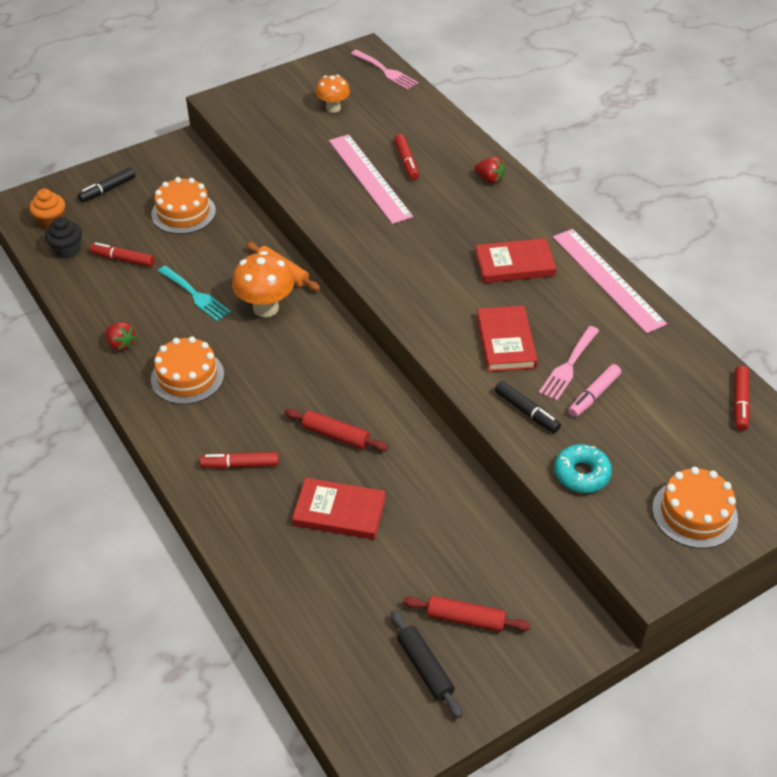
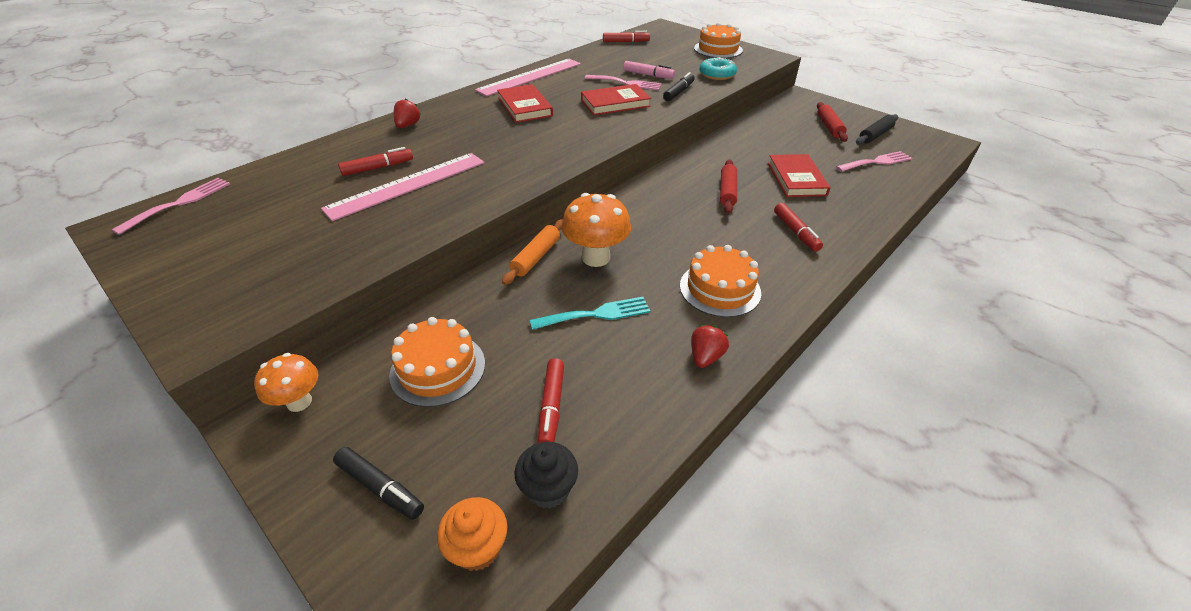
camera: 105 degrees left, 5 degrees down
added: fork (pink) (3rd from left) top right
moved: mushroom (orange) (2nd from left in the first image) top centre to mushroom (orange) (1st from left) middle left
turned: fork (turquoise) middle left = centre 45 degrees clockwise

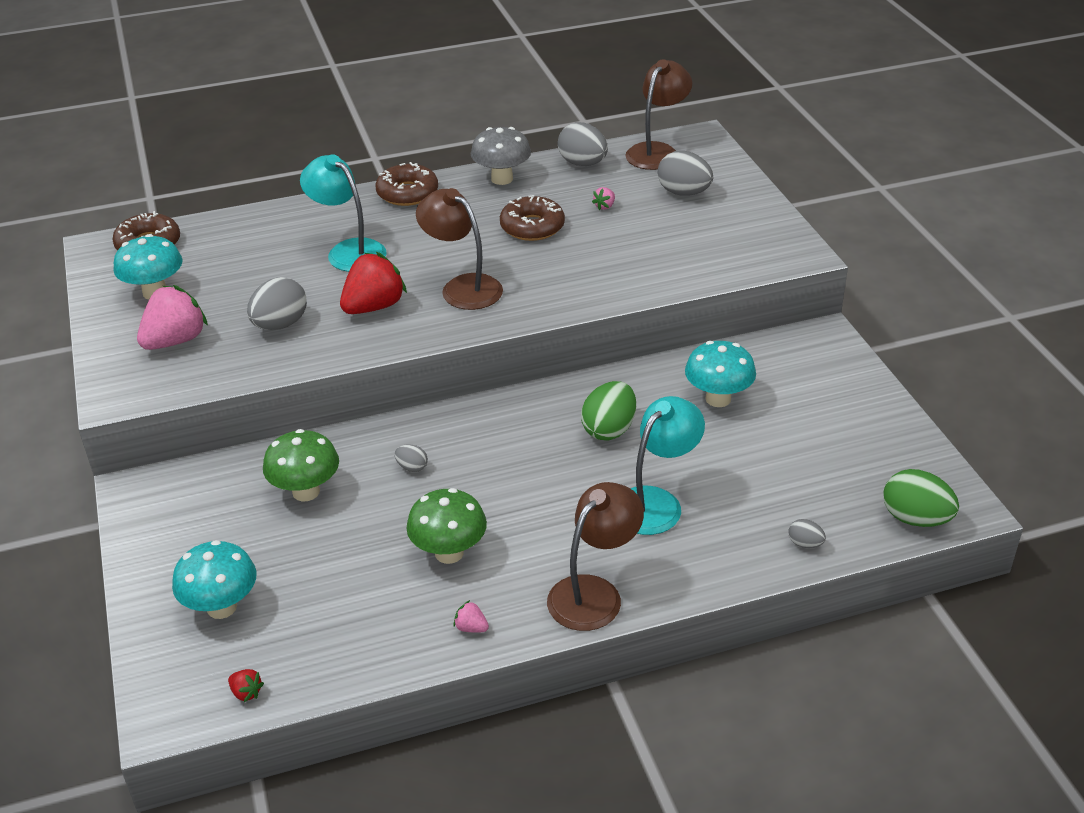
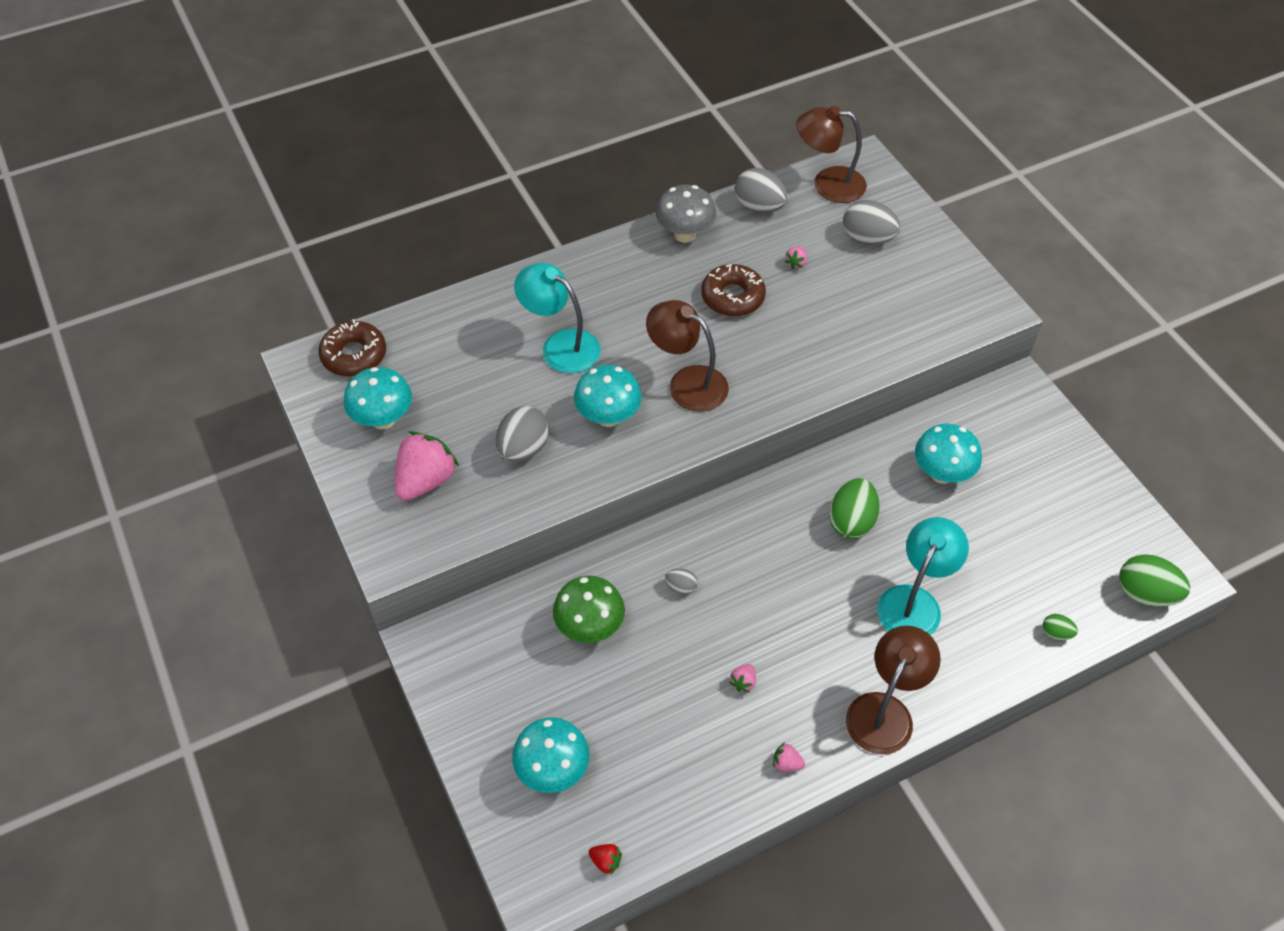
camera: 10 degrees left, 15 degrees up
removed: donut (brown) (2nd from left) top centre
replaced: strawberry (red) (2nd from left) centre to mushroom (turquoise) (3rd from left) centre; mushroom (green) (2nd from left) centre to strawberry (pink) (2nd from left) bottom centre
recoloured: egg (grey) (5th from left) middle right to egg (green) (2nd from left) bottom right
turned: lamp (brown) (3rd from left in the first image) top centre = top centre 105 degrees counterclockwise

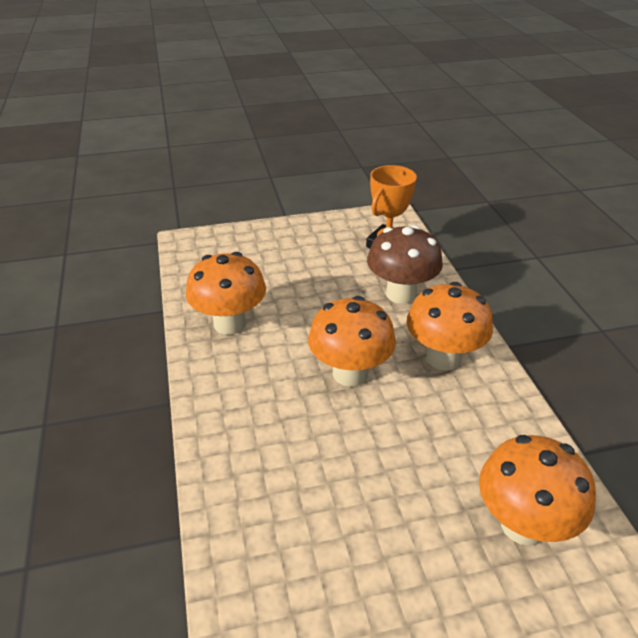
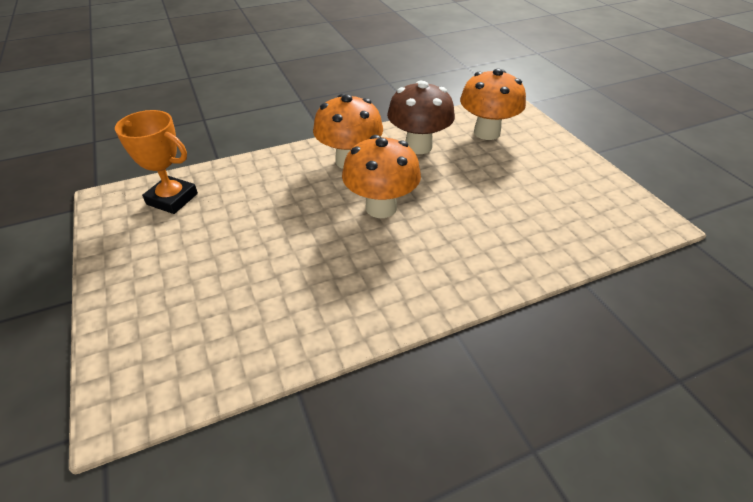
camera: 100 degrees left, 5 degrees up
removed: mushroom (orange) (1st from left) centre
moved: mushroom (brown) centre to top centre

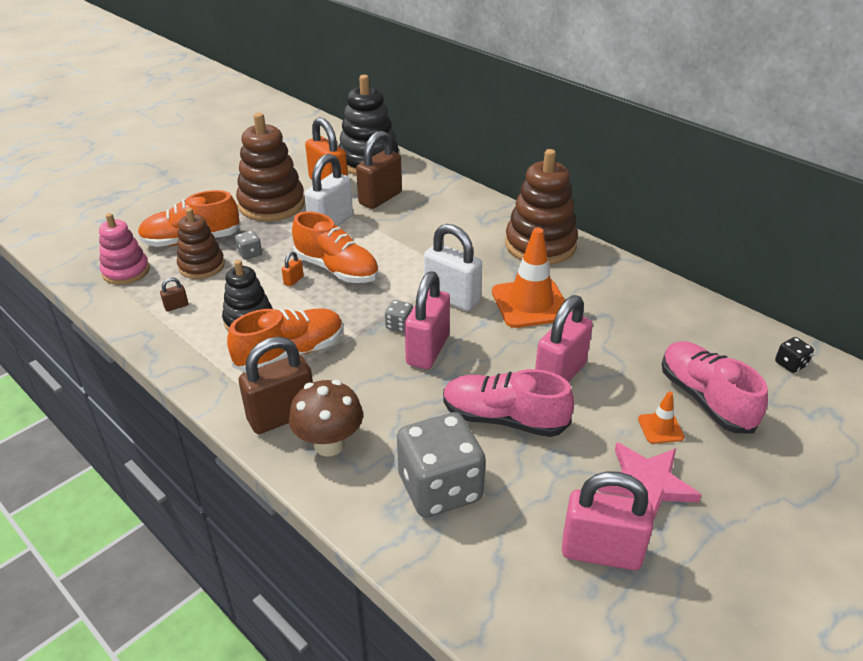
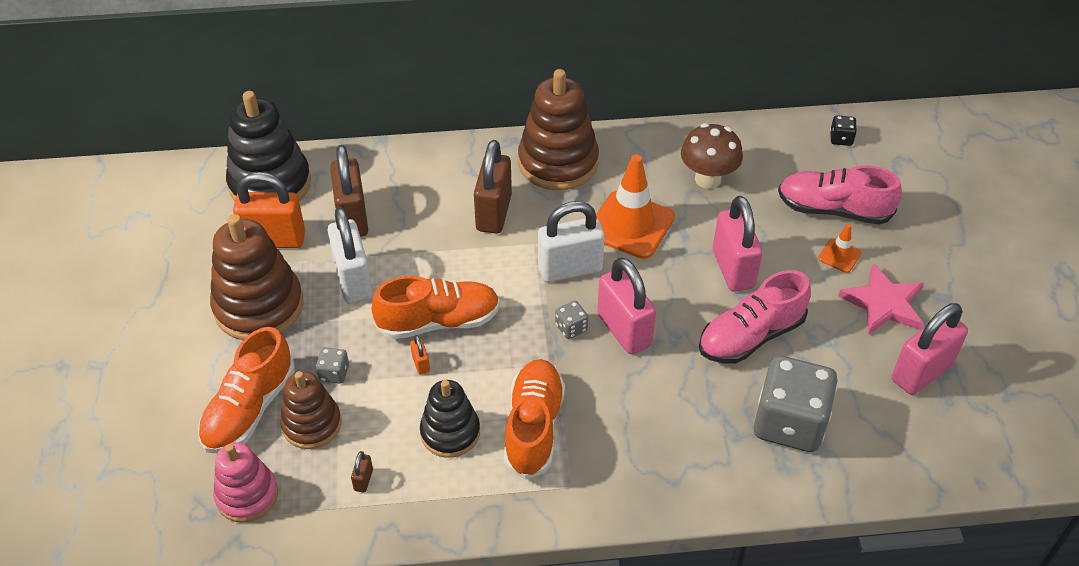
camera: 50 degrees left, 10 degrees up
moved: padlock (brown) (2nd from left in the first image) middle left to padlock (brown) (3rd from left) top centre; mushroom (brown) centre to top centre

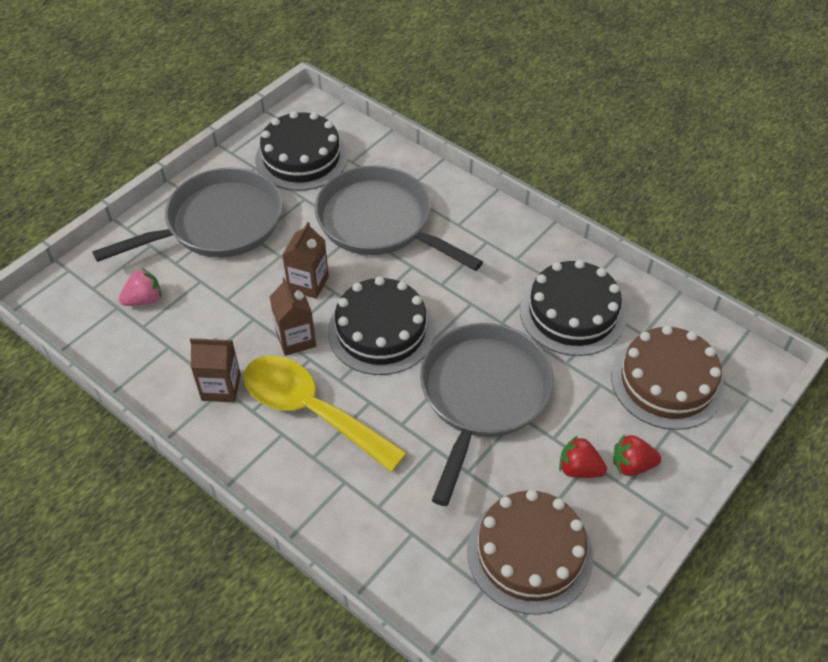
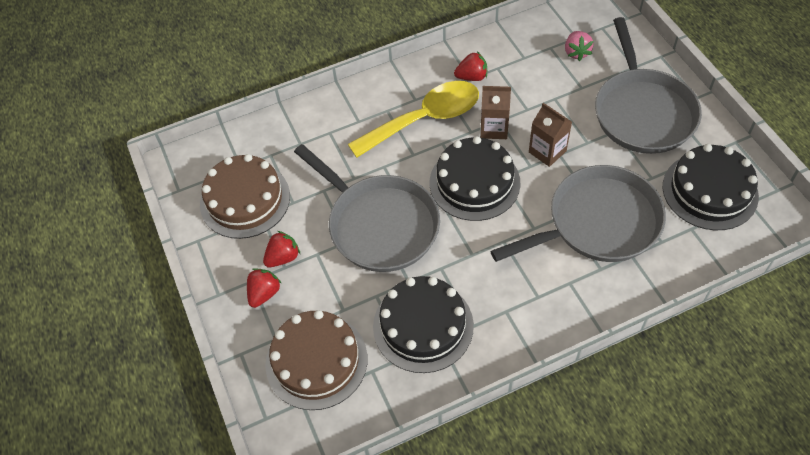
camera: 120 degrees right, 5 degrees up
replaced: carton (brown) (1st from left) middle left to strawberry (red) (3rd from left) top centre

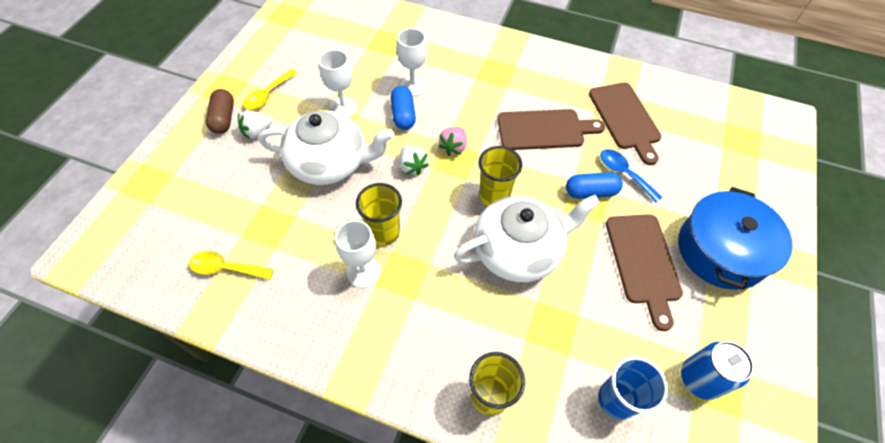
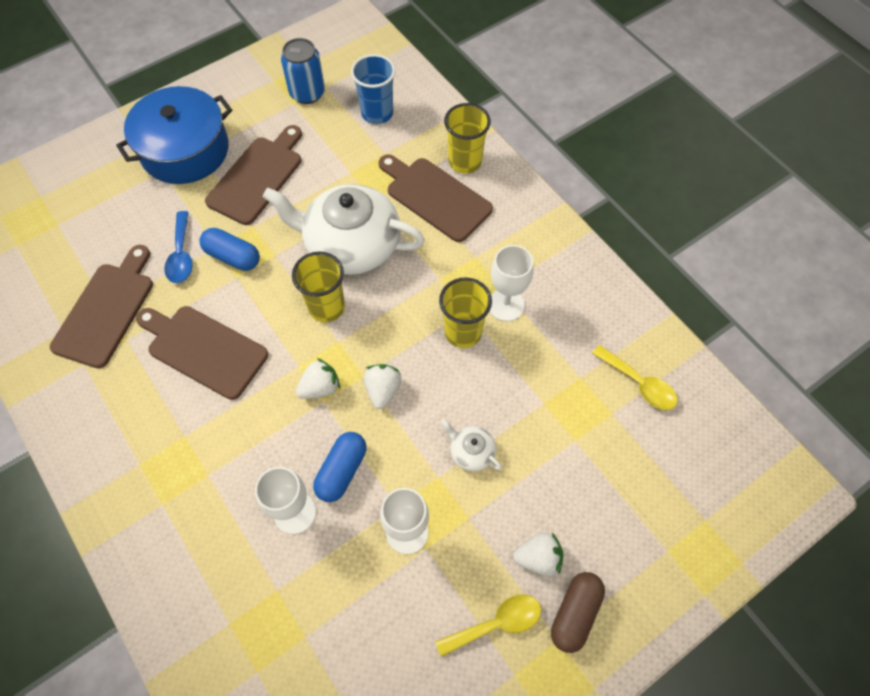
camera: 145 degrees left, 5 degrees up
added: cutting board (brown) (4th from left) top centre
recoloured: strawberry (pink) top centre to strawberry (white) (1st from left) centre
resized: teapot (white) (1st from left in the first image) top centre = centre x0.42

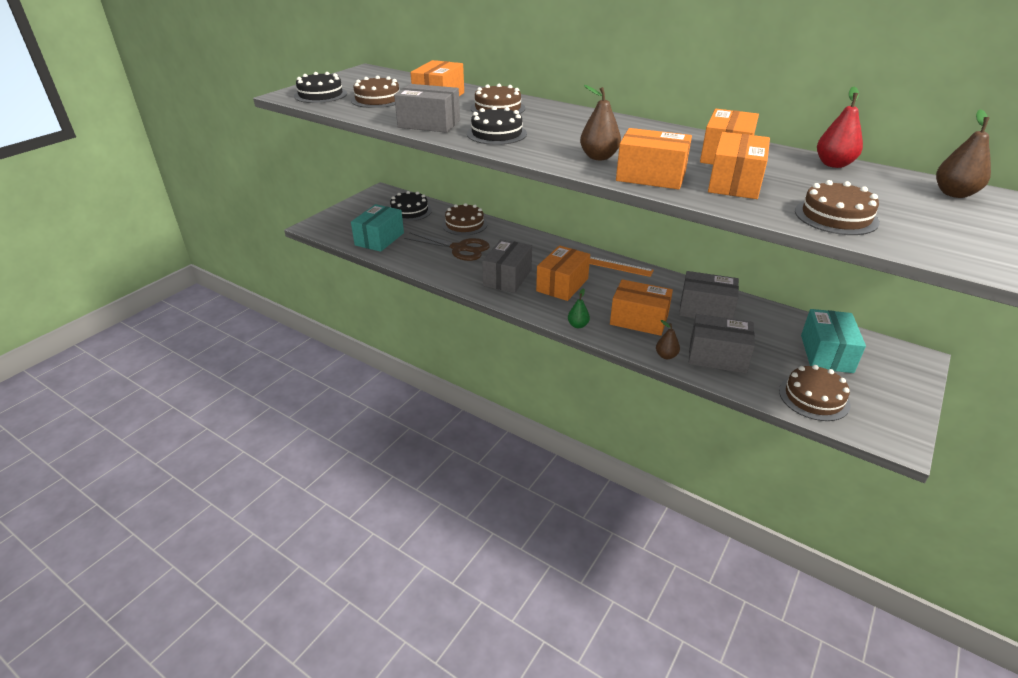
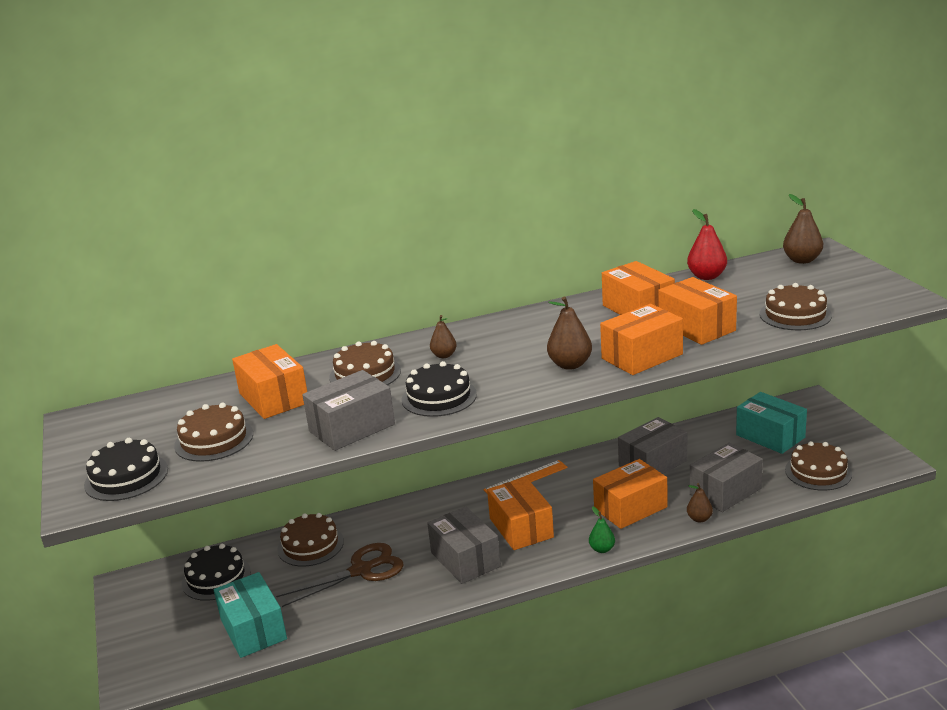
camera: 50 degrees left, 10 degrees down
added: pear (brown) (1st from left) centre

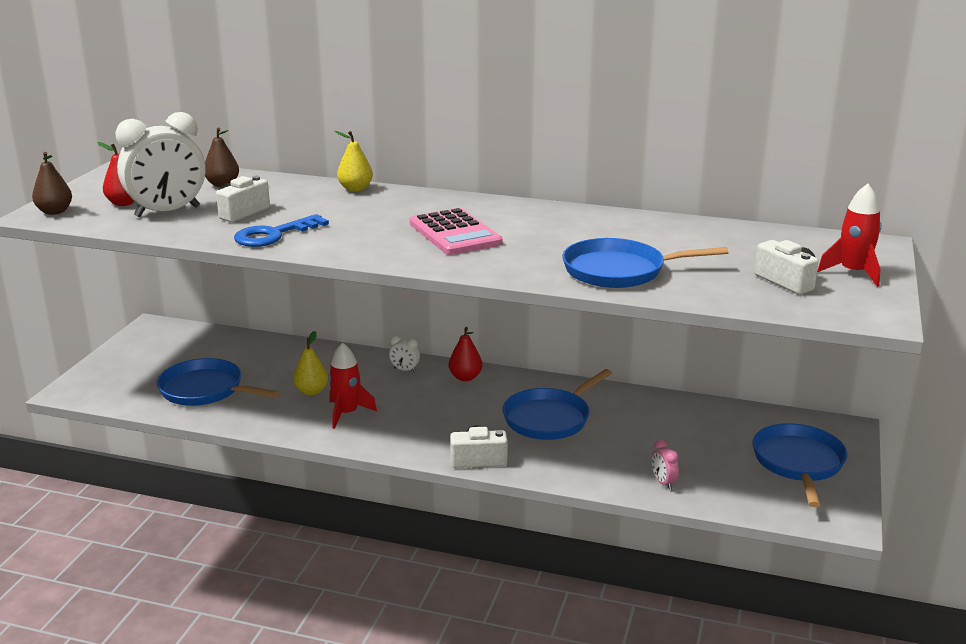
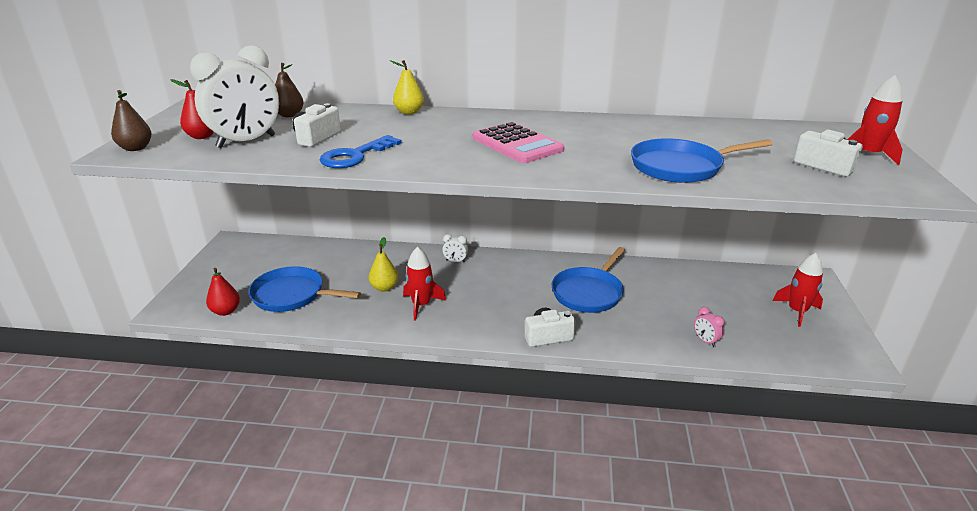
camera: 10 degrees left, 5 degrees up
moved: pear (red) (2nd from left) centre to middle left
replaced: pan (blue) (4th from left) bottom right to rocket (red) (2nd from left) middle right

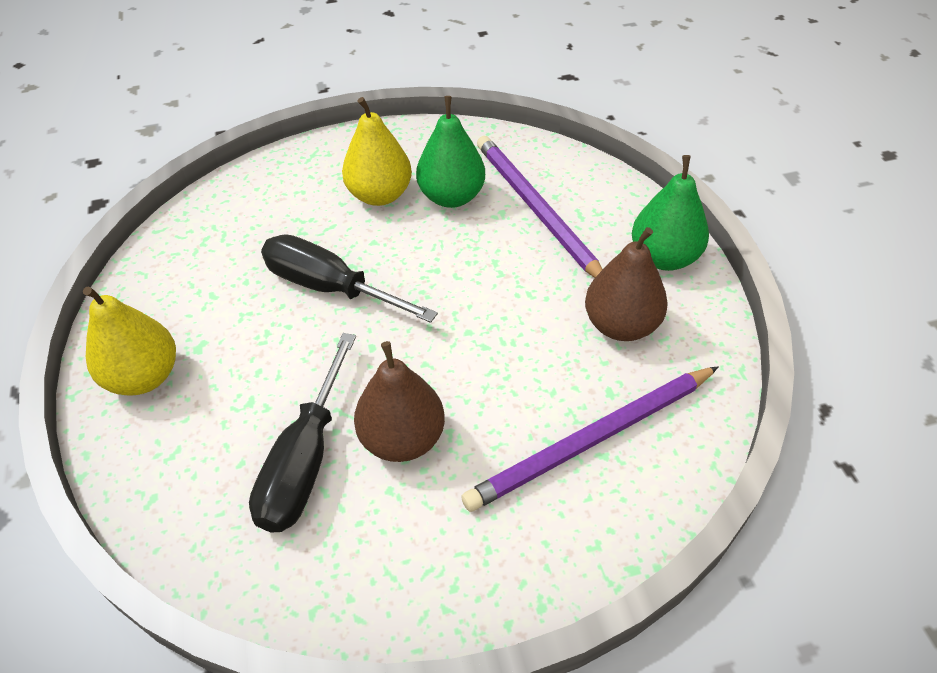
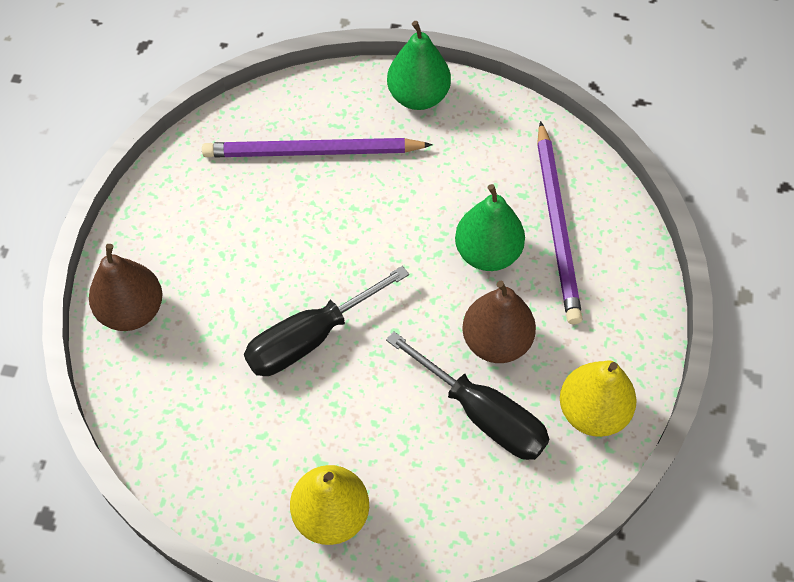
camera: 65 degrees left, 10 degrees up
moved: pear (brown) (2nd from left in the first image) middle right to pear (brown) (1st from left) middle left; pear (green) (1st from left in the first image) top centre to pear (green) (2nd from left) centre; pear (yellow) (2nd from left) top centre to bottom right

